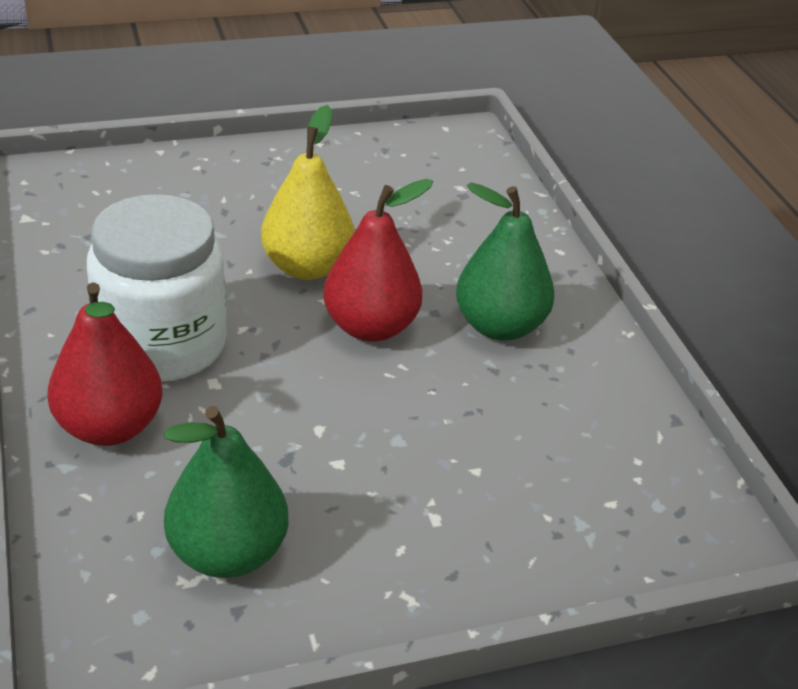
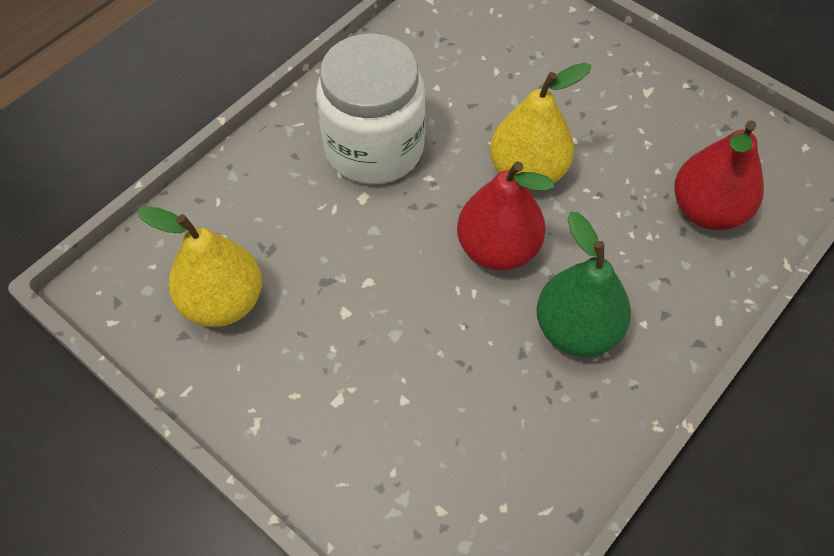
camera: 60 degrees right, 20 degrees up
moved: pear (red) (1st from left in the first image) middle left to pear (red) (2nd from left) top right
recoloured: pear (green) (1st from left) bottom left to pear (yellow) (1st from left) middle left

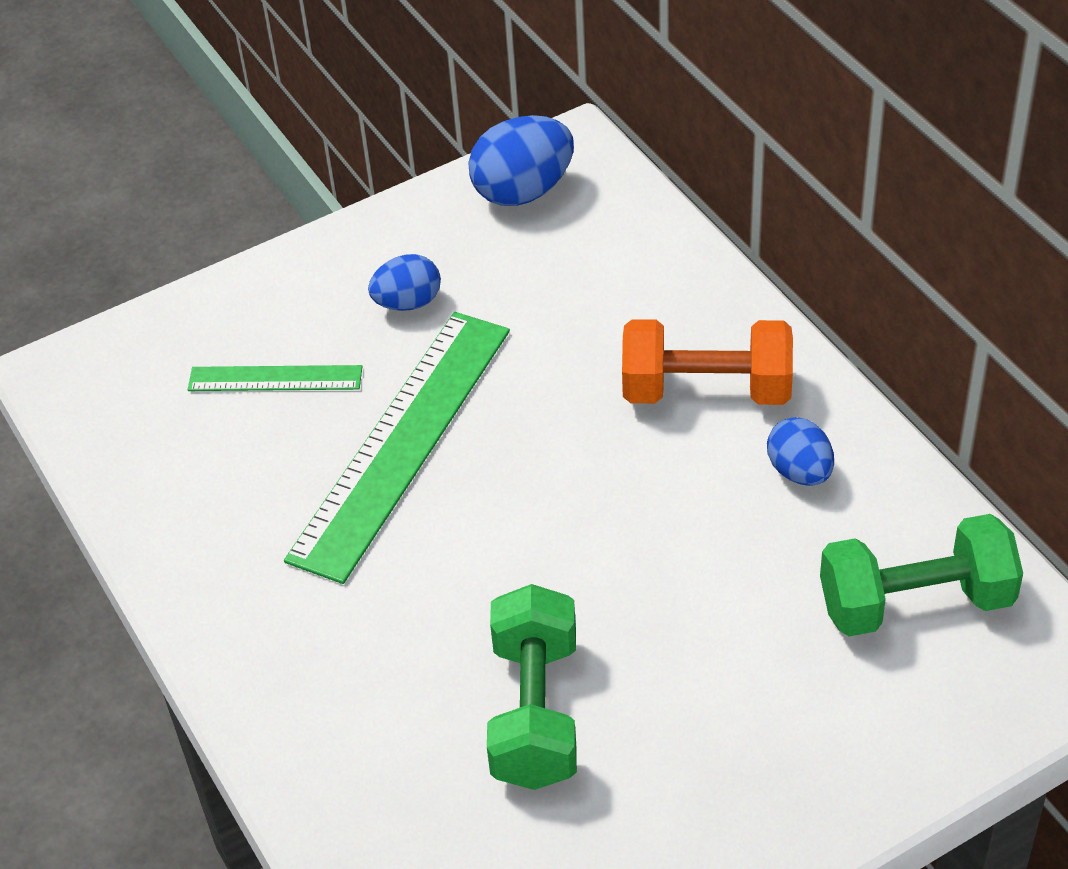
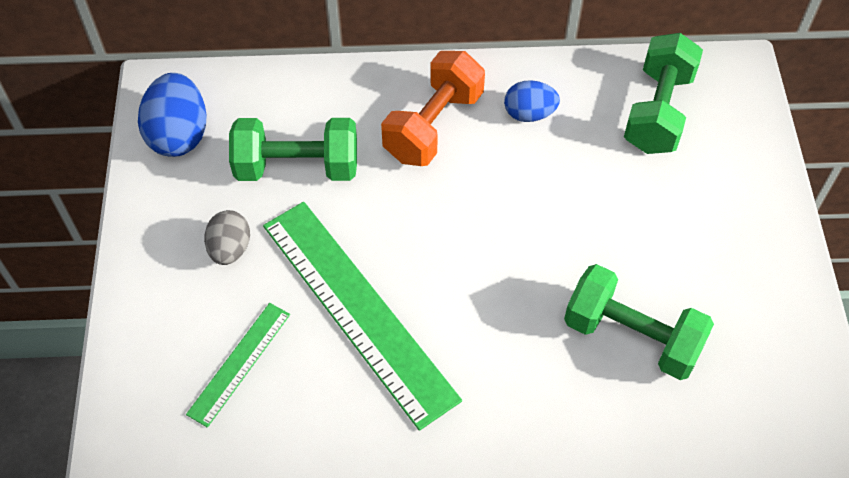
camera: 65 degrees left, 10 degrees up
added: dumbbell (green) (1st from left) top centre
recoloured: egg (blue) (1st from left) top centre to egg (grey) middle left

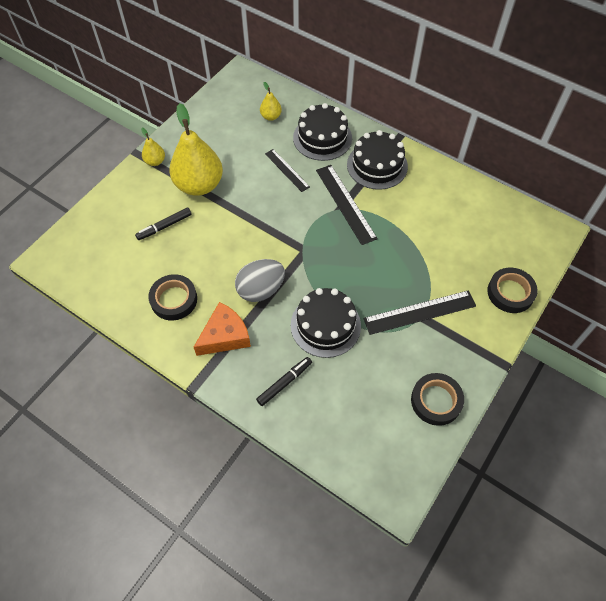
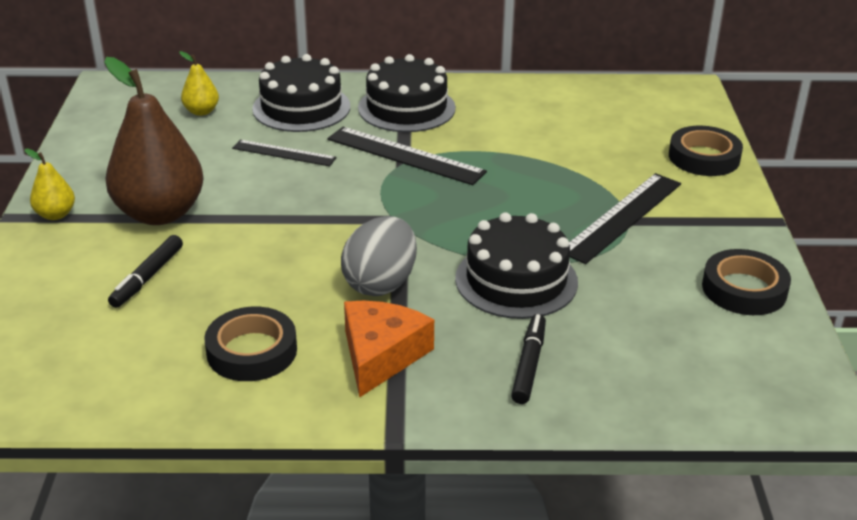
camera: 35 degrees left, 25 degrees down
recoloured: pear (yellow) (2nd from left) top left to pear (brown) top left

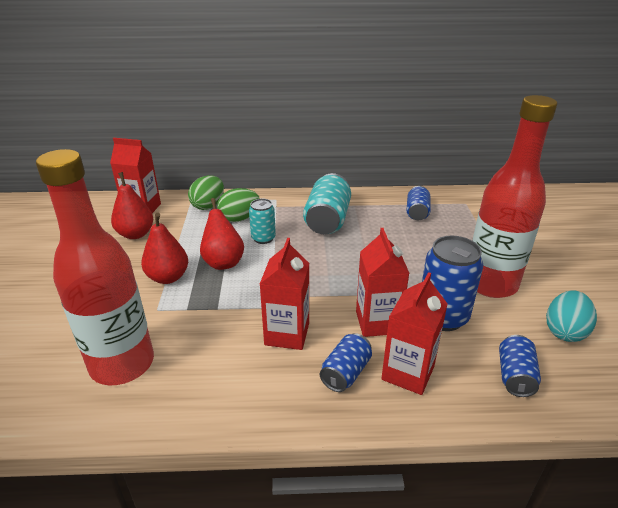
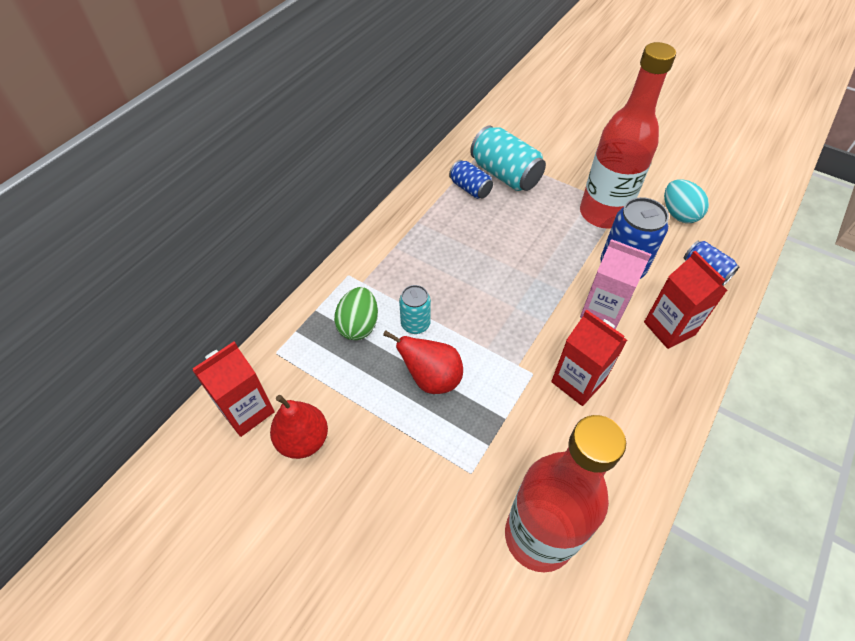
camera: 55 degrees left, 20 degrees up
removed: pear (red) (2nd from left) middle left; egg (green) (1st from left) centre; can (blue) (1st from left) bottom centre
moved: can (turquoise) (2nd from left) centre to top centre
recoloured: carton (red) (3rd from left) centre to carton (pink) middle right

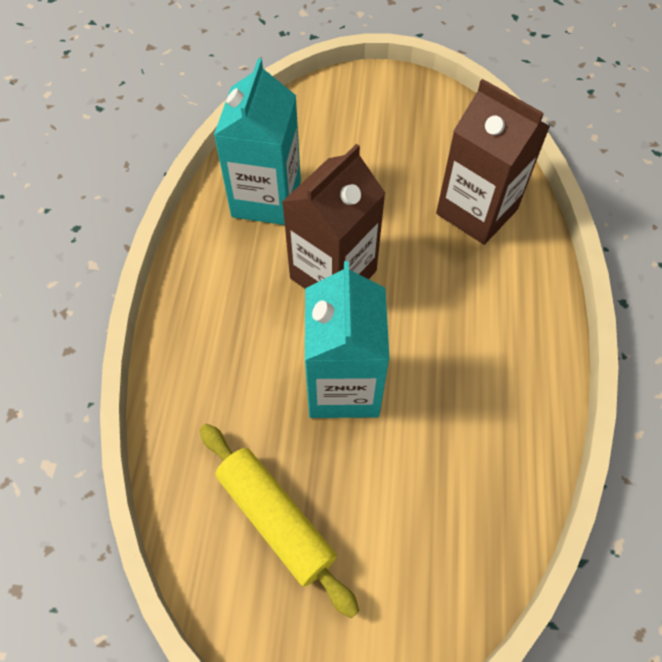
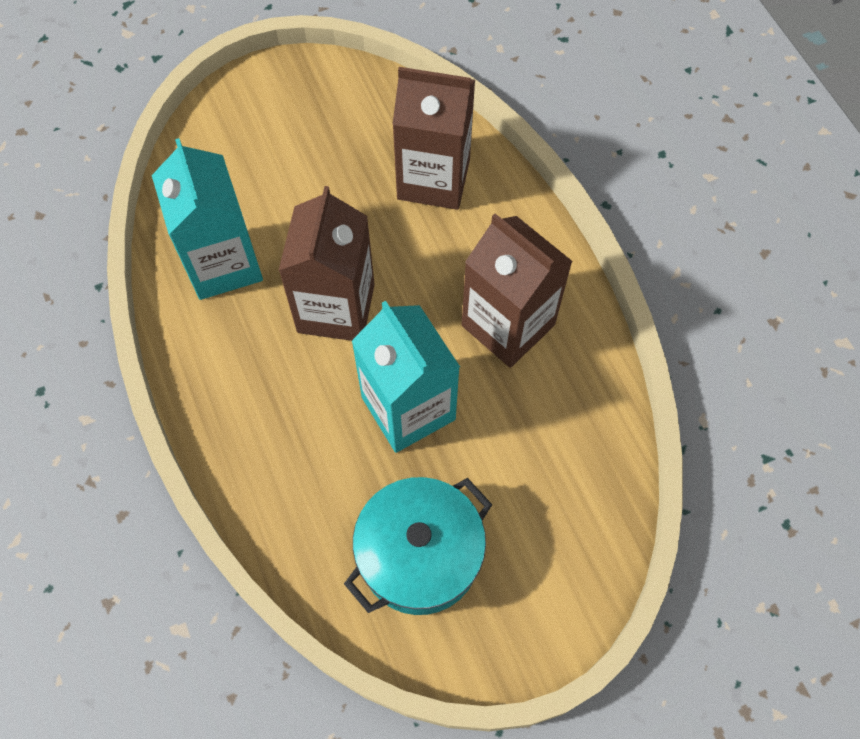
camera: 30 degrees left, 5 degrees up
added: carton (brown) (3rd from left) centre
replaced: rolling pin (yellow) bottom centre to pot (turquoise) bottom centre

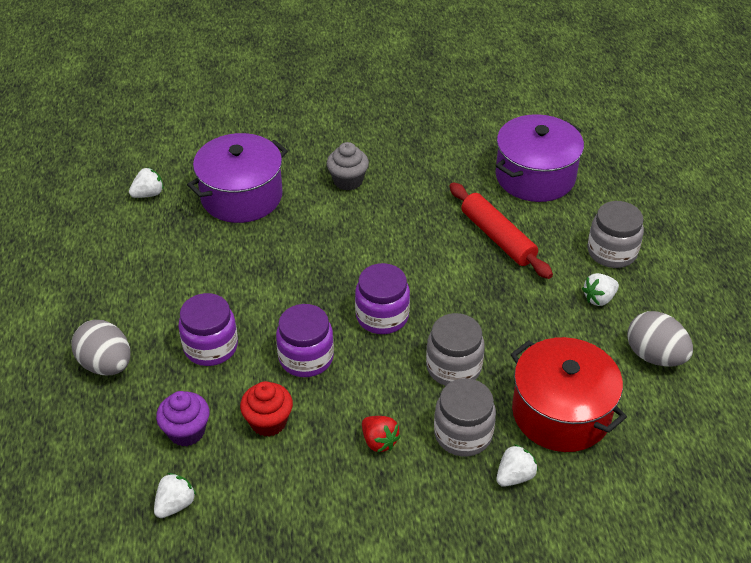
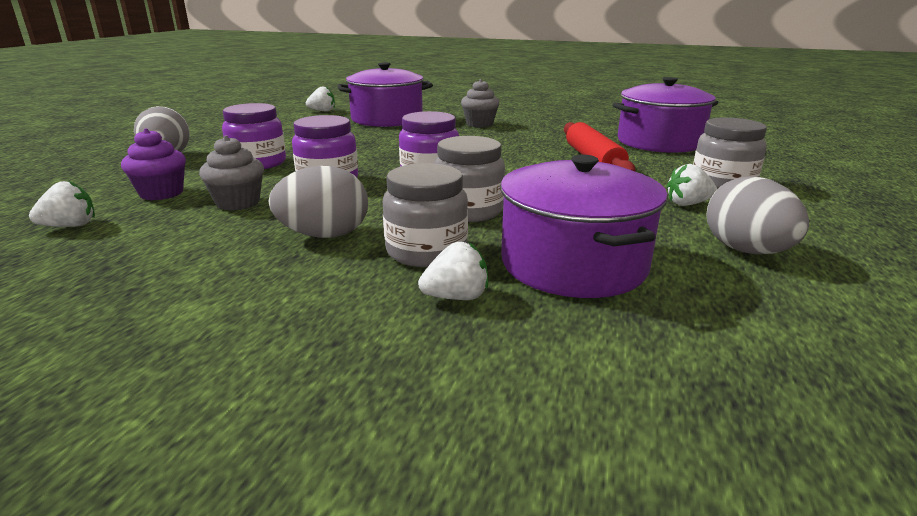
camera: 25 degrees right, 20 degrees down
replaced: strawberry (red) bottom centre to egg (grey) (2nd from left) centre
recoloured: cupcake (red) bottom centre to cupcake (grey) (1st from left) middle left; pot (red) bottom right to pot (purple) (2nd from left) centre

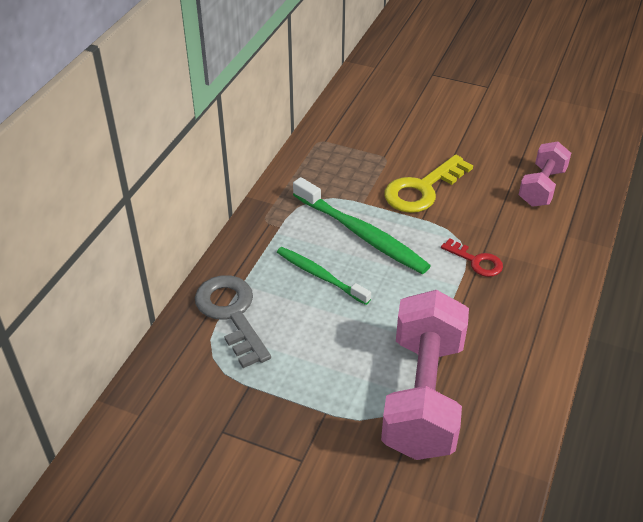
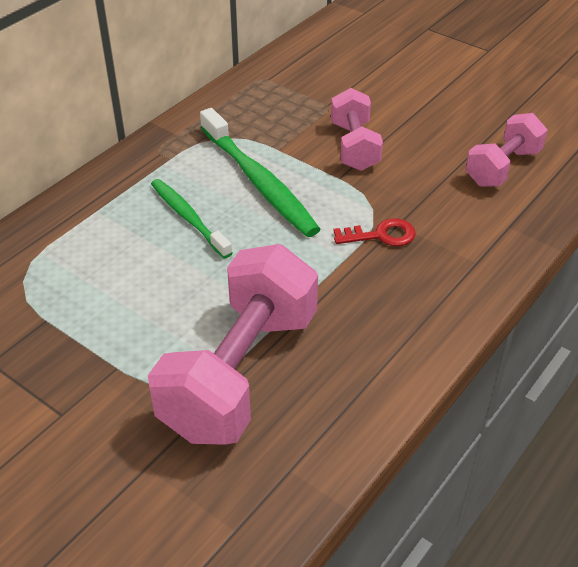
camera: 15 degrees right, 0 degrees up
removed: key (grey) centre
replaced: key (yellow) centre to dumbbell (pink) (2nd from left) top centre
turned: key (red) middle right = centre 60 degrees counterclockwise

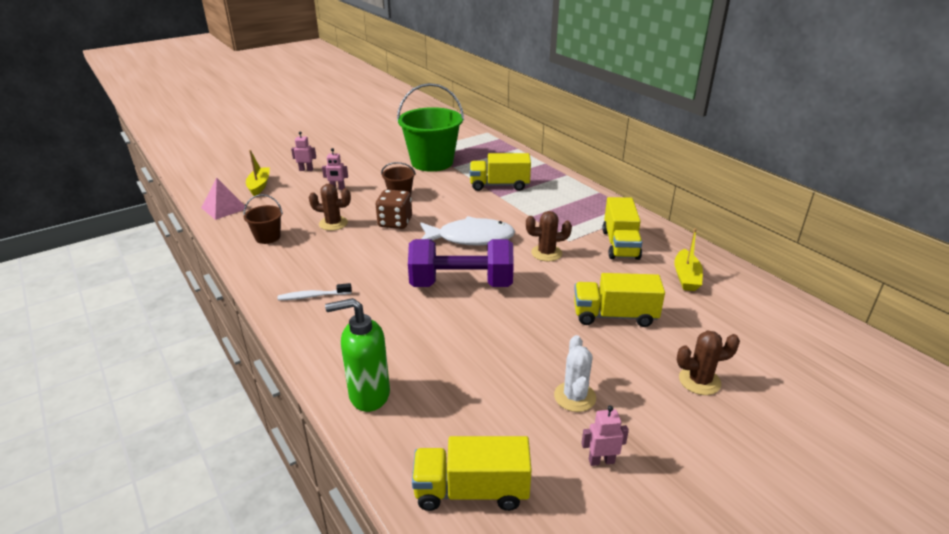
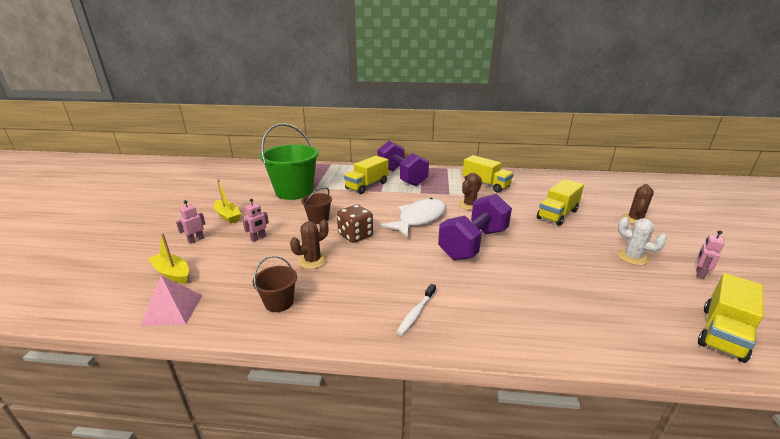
camera: 50 degrees left, 5 degrees down
removed: soap dispenser (green) centre
added: dumbbell (purple) (1st from left) centre
moved: boat (yellow) (2nd from left) middle right to middle left

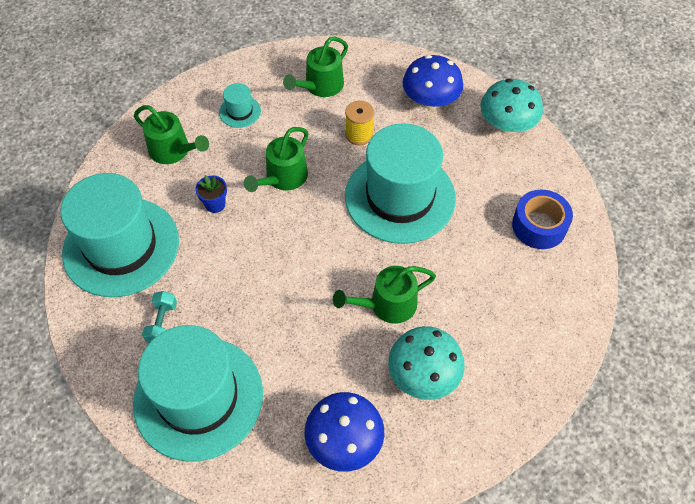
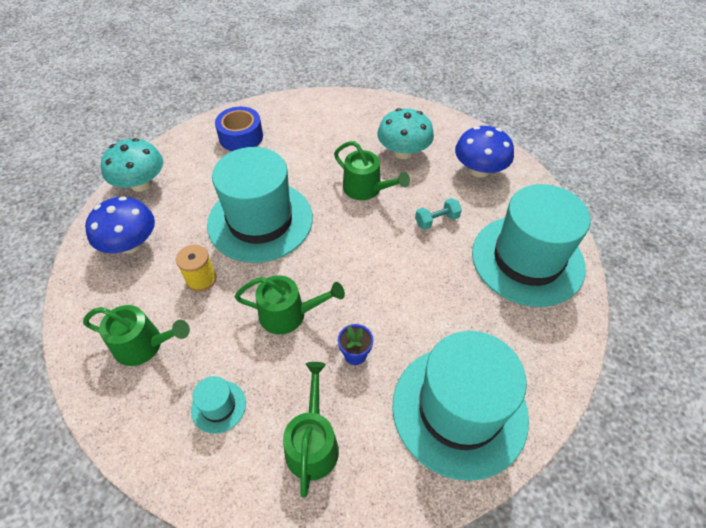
camera: 120 degrees left, 5 degrees down
moved: dumbbell (turquoise) middle left to centre

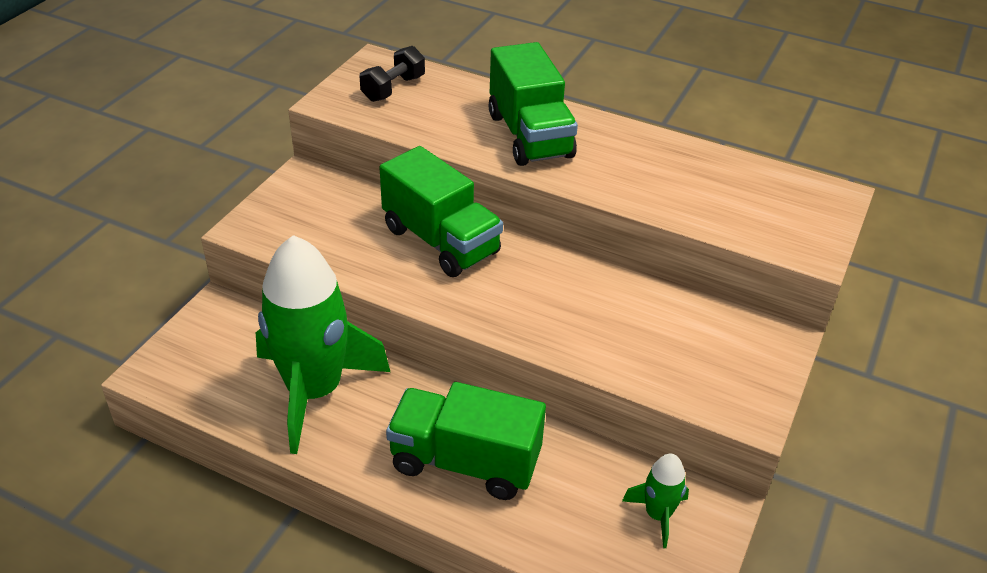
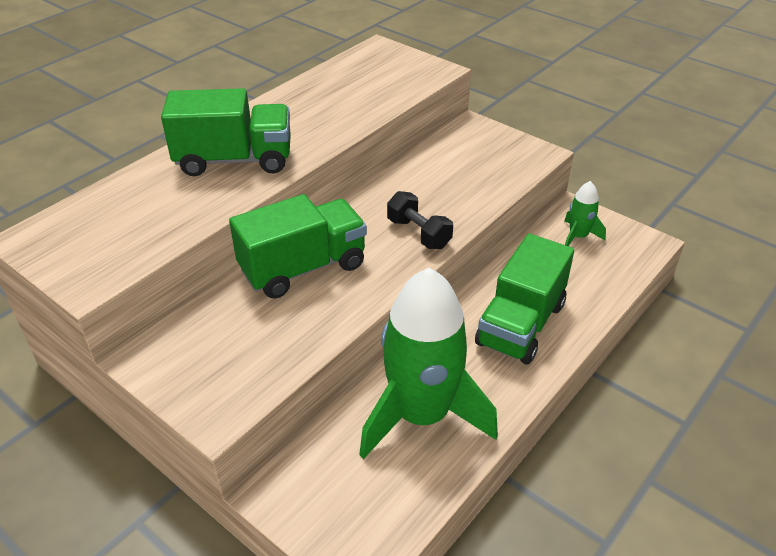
camera: 75 degrees left, 0 degrees up
moved: dumbbell (black) top centre to centre

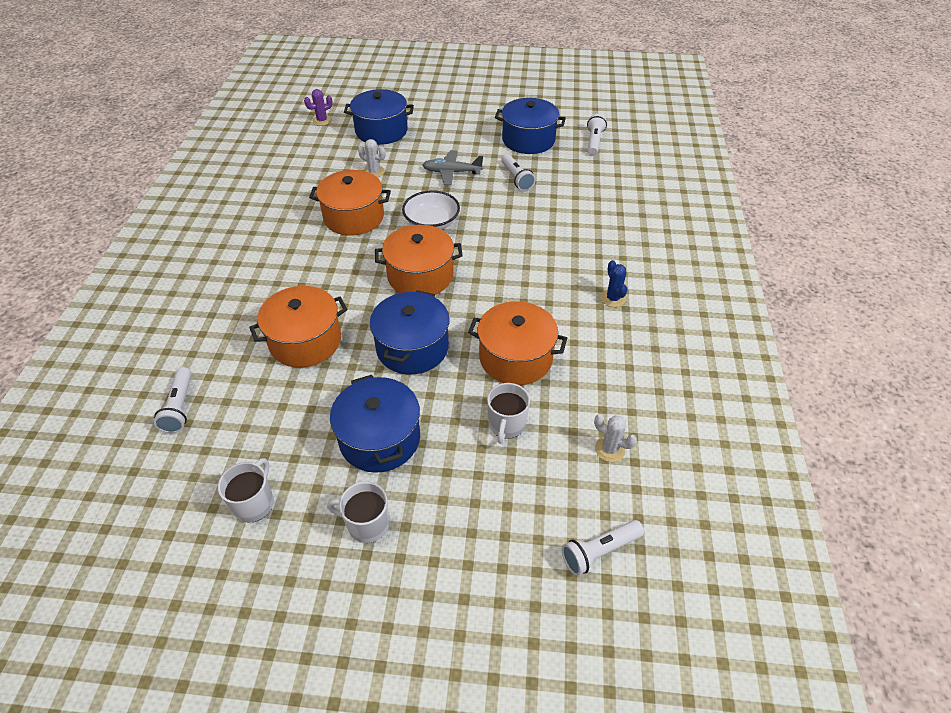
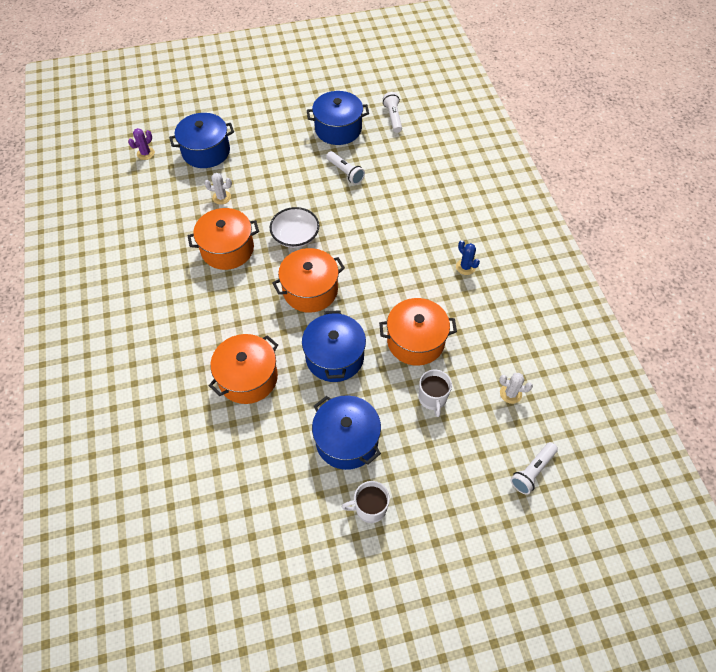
camera: 20 degrees left, 10 degrees up
removed: flashlight (white) (1st from left) middle left; mug (white) (1st from left) bottom left; plane (grey) top centre

